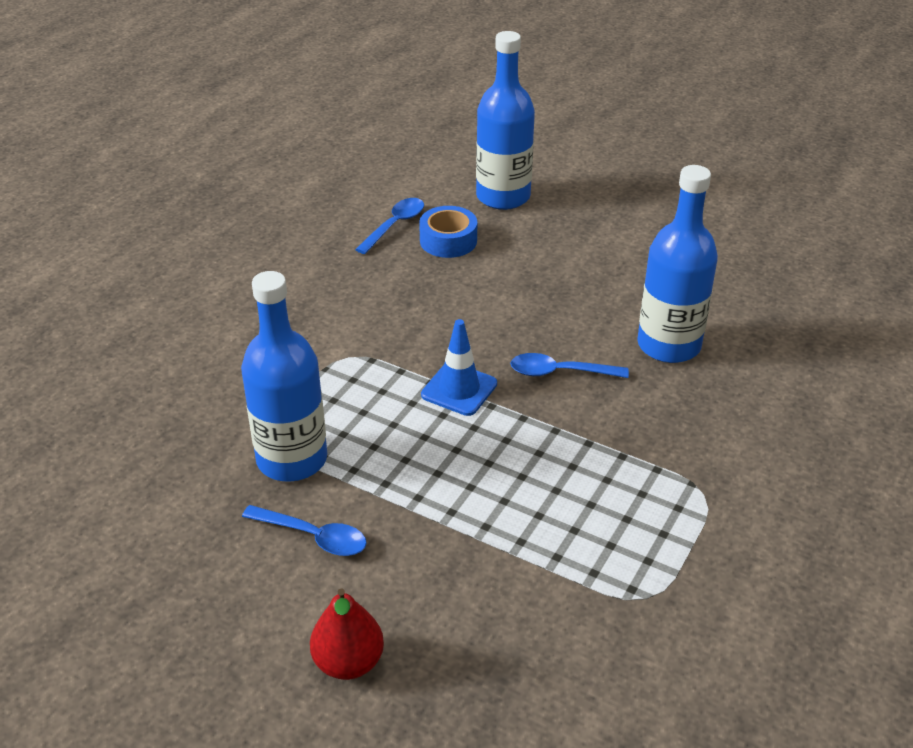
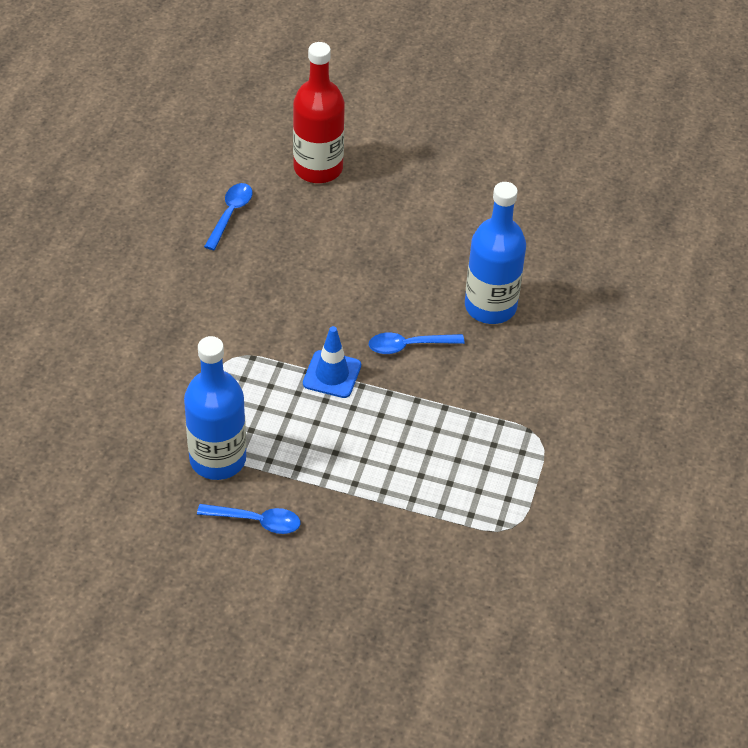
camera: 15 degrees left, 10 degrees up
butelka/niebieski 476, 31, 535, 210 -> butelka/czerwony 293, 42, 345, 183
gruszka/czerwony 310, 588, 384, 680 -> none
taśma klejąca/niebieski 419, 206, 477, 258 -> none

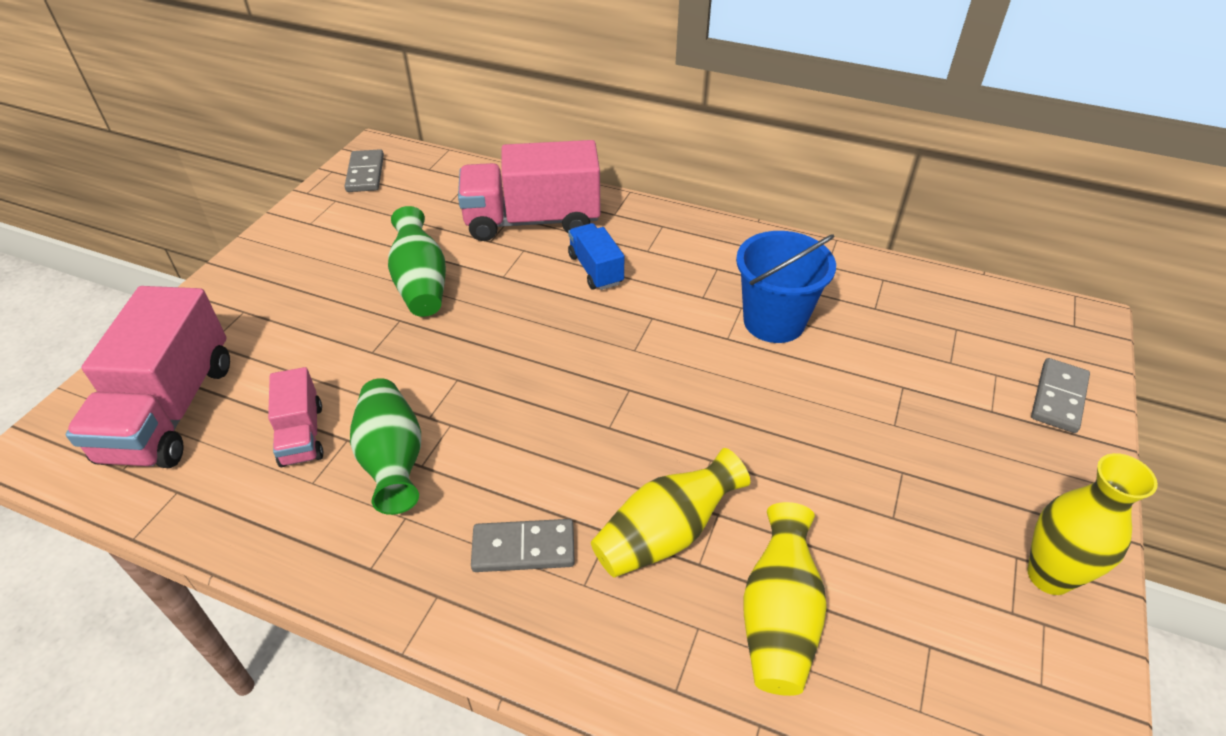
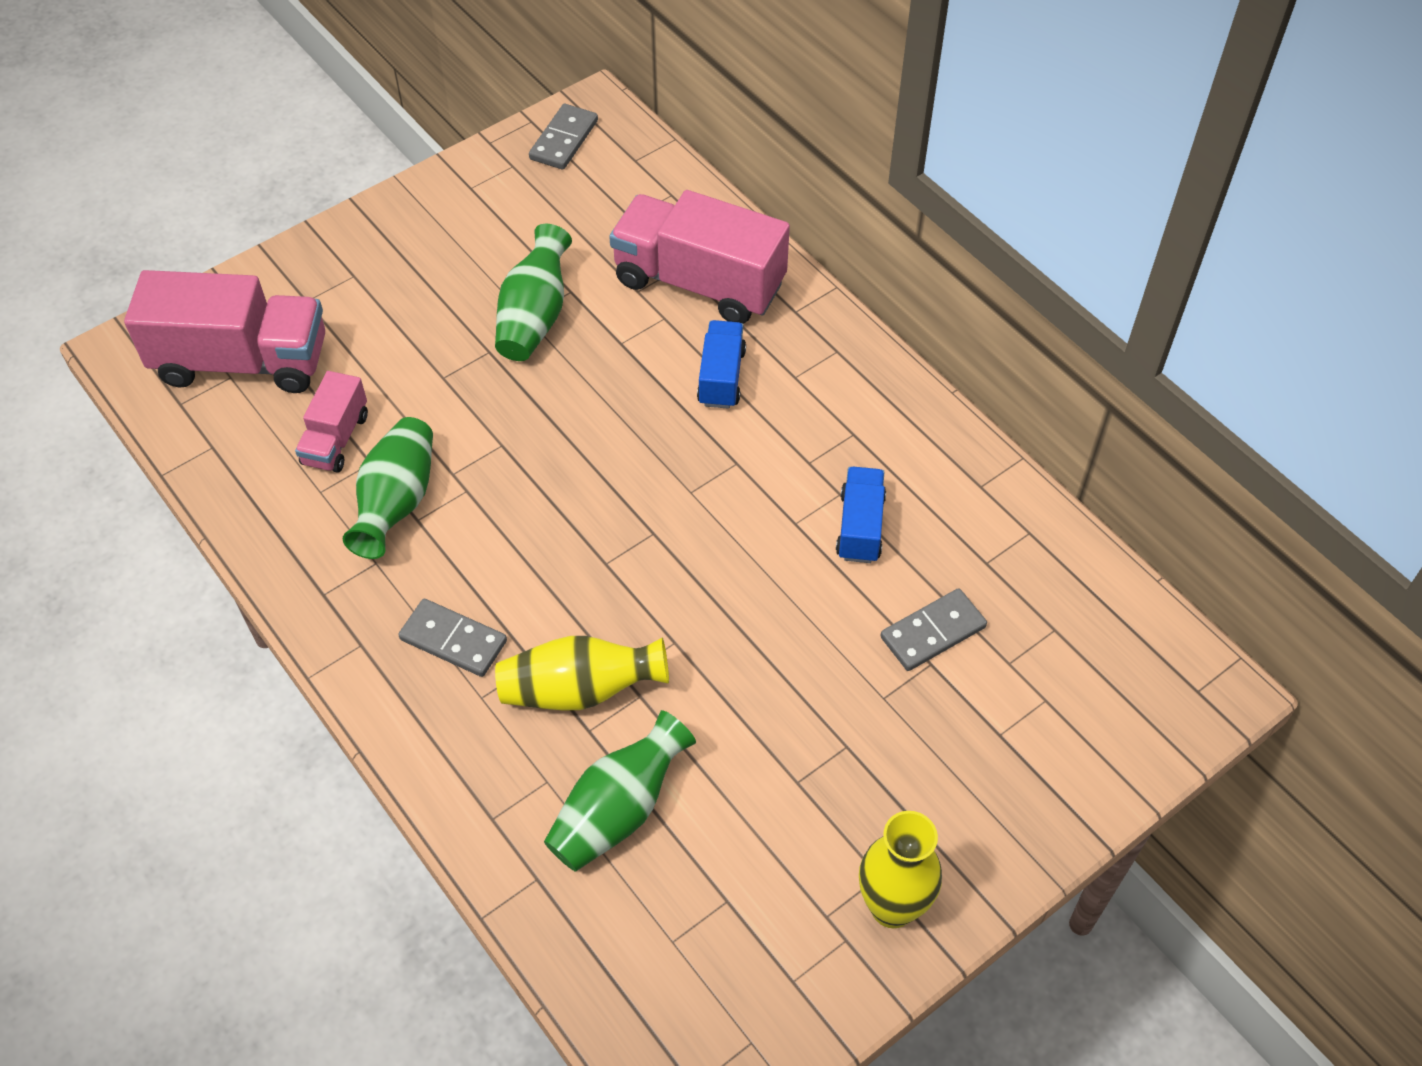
camera: 30 degrees right, 10 degrees up
ciężarówka/różowy 65, 286, 230, 468 -> ciężarówka/różowy 124, 270, 325, 393, 120 degrees counterclockwise
wazon/żółty 743, 502, 827, 696 -> wazon/zielony 544, 710, 696, 872
wiadro/niebieski 736, 231, 836, 343 -> ciężarówka/niebieski 836, 466, 886, 563
kostka domina/szary 1031, 358, 1090, 433 -> kostka domina/szary 880, 588, 987, 671, shifted

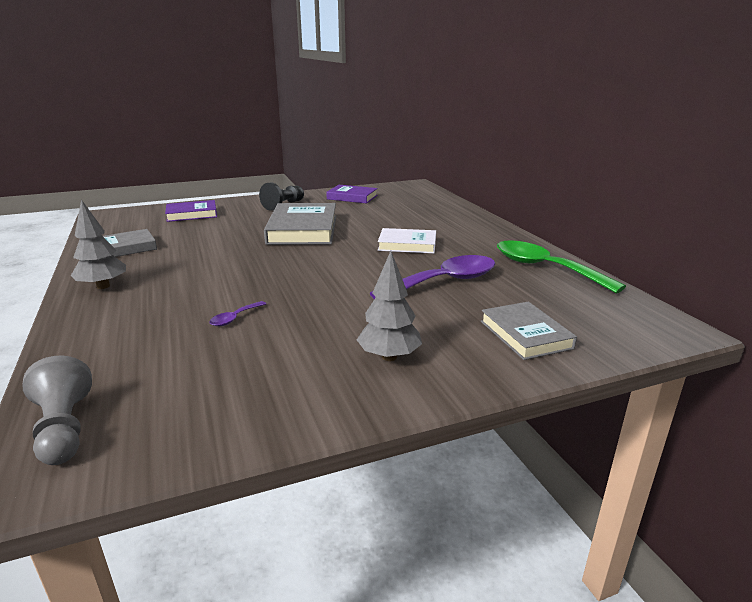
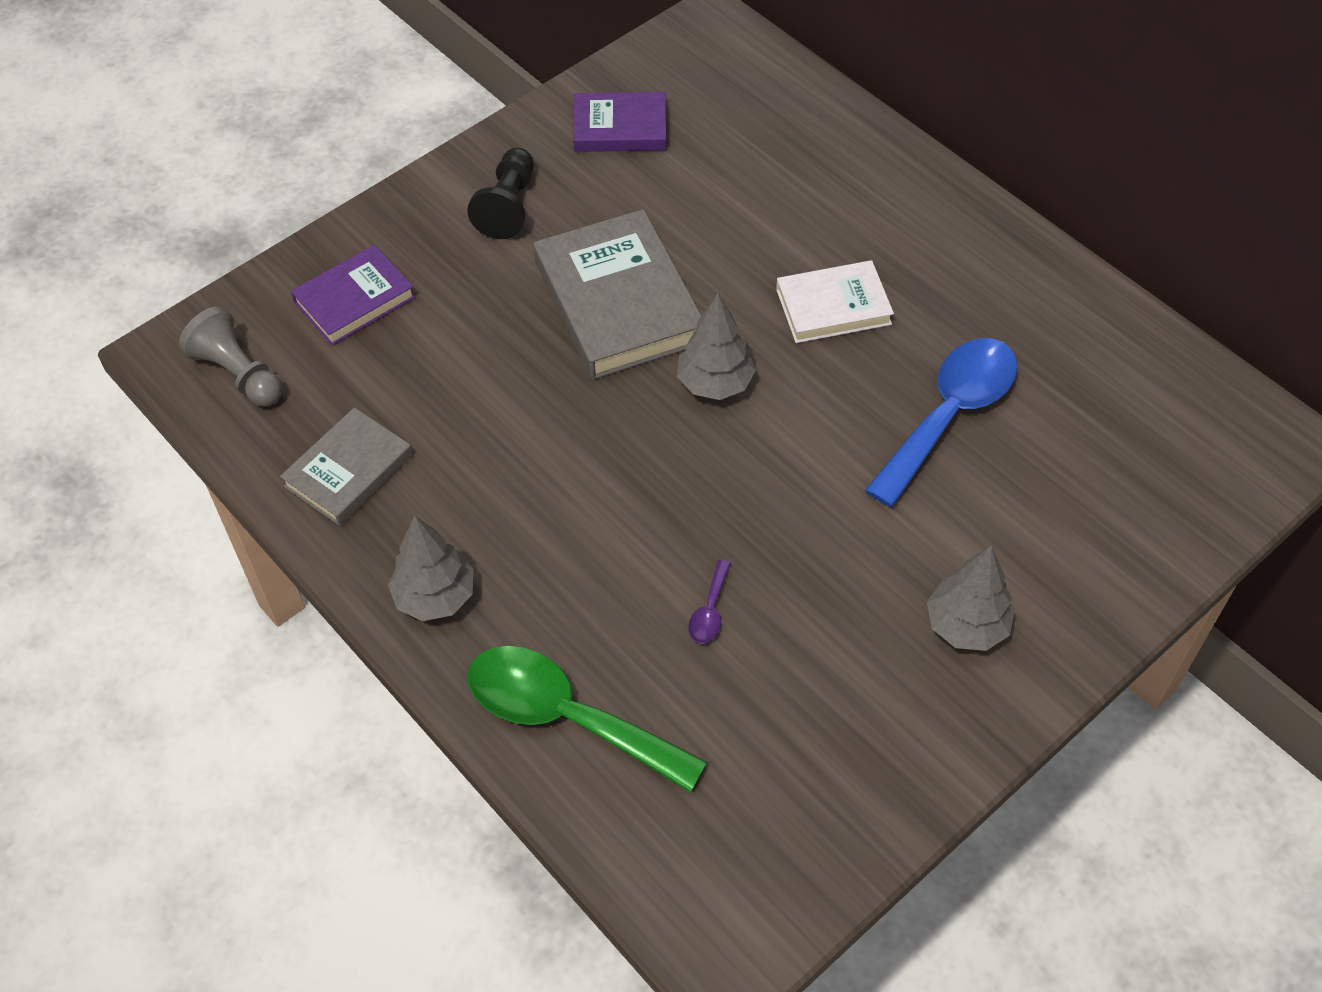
camera: 20 degrees left, 30 degrees up
pionek/szary 22, 356, 92, 465 -> pionek/szary 179, 306, 282, 407, shifted
łyżka/zielony 497, 240, 626, 293 -> łyżka/zielony 467, 646, 707, 792, shifted
none -> drzewko/szary 677, 293, 756, 400
łyżka/fioletowy 370, 255, 495, 299 -> łyżka/niebieski 865, 338, 1018, 507
książka/szary 481, 302, 577, 360 -> none

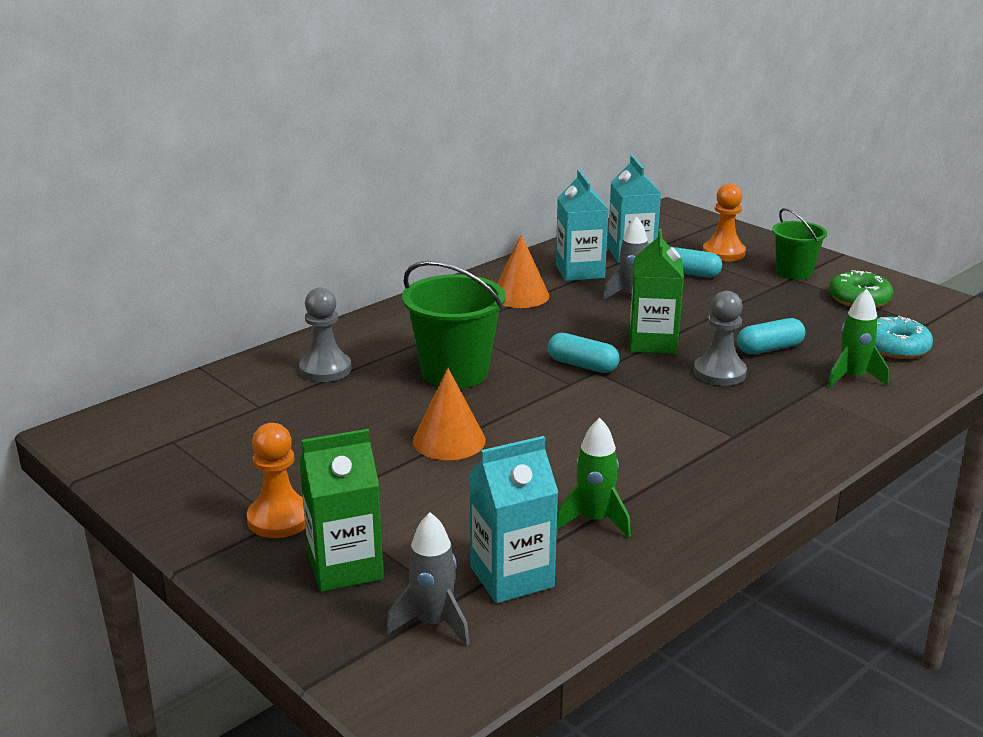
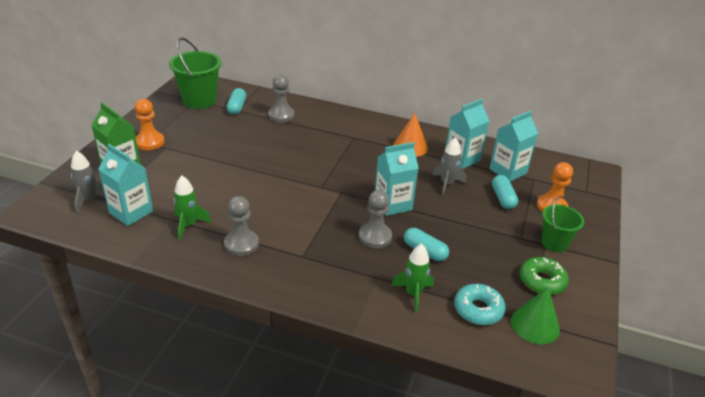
camera: 60 degrees right, 10 degrees up
wiadro/zielony 402, 261, 506, 389 -> wiadro/zielony 169, 37, 221, 109, shifted
none -> pionek/szary 224, 196, 259, 256
kapsułka/turkusowy 548, 333, 619, 373 -> kapsułka/turkusowy 227, 88, 246, 115, shifted
karton mleka/zielony 630, 229, 684, 354 -> karton mleka/turkusowy 375, 142, 419, 216
none -> stożek/zielony 511, 287, 560, 344
stożek/pomarańczowy 413, 368, 486, 460 -> none

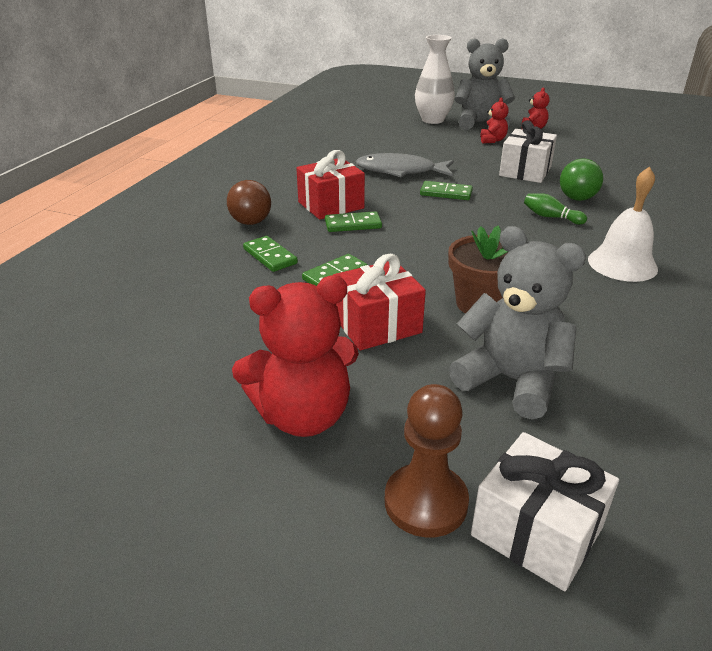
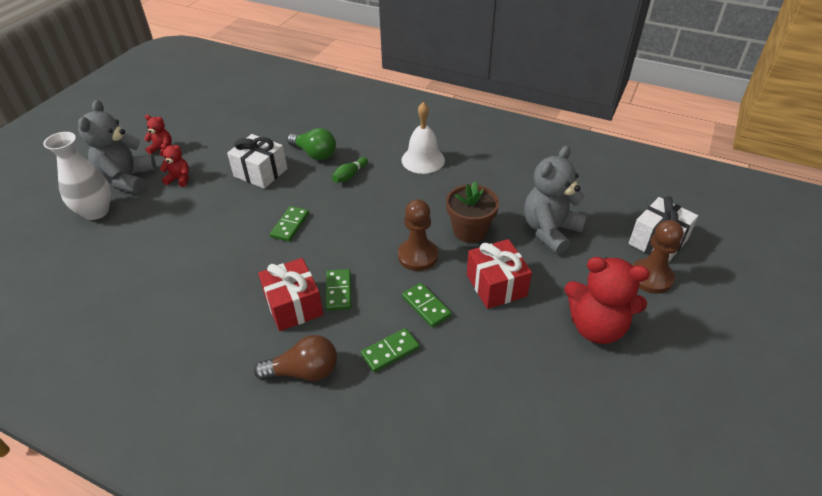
camera: 85 degrees left, 10 degrees up
none -> pionek/brązowy 398, 199, 438, 271
miś/czerwony 232, 275, 359, 437 -> miś/czerwony 564, 257, 650, 344, 120 degrees clockwise
ryba/szary 355, 153, 454, 177 -> none

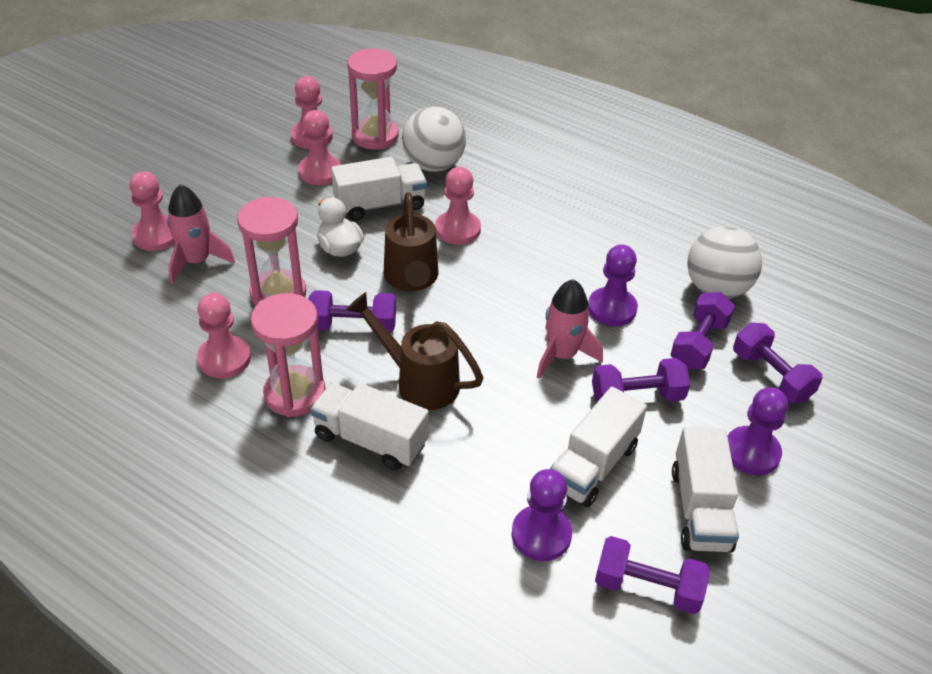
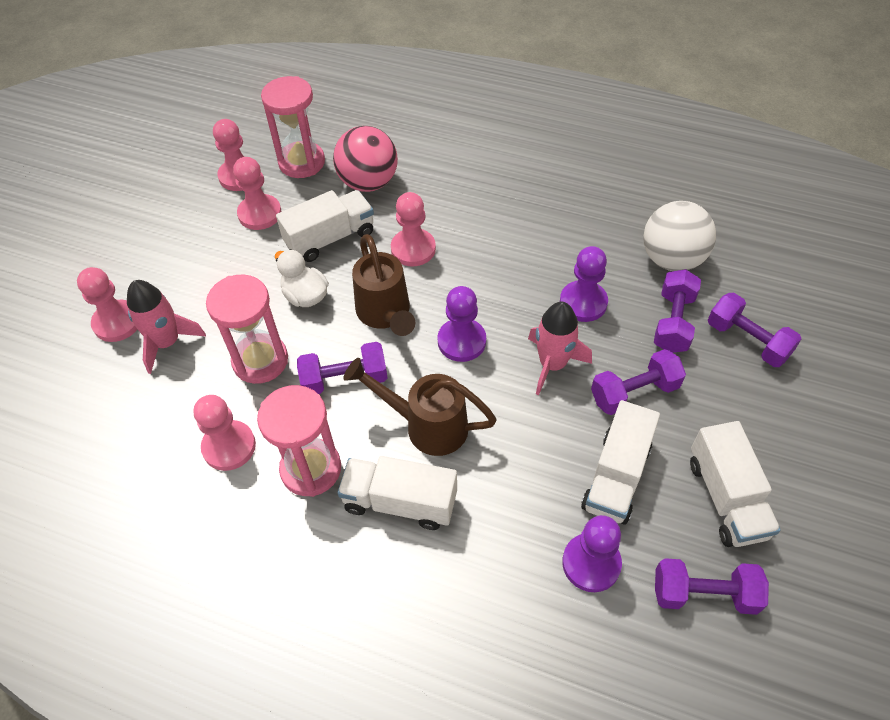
camera: 10 degrees left, 10 degrees up
piłka/biały 402, 106, 466, 172 -> piłka/różowy 333, 126, 398, 192
pionek/fioletowy 727, 387, 788, 475 -> pionek/fioletowy 437, 286, 486, 362, shifted

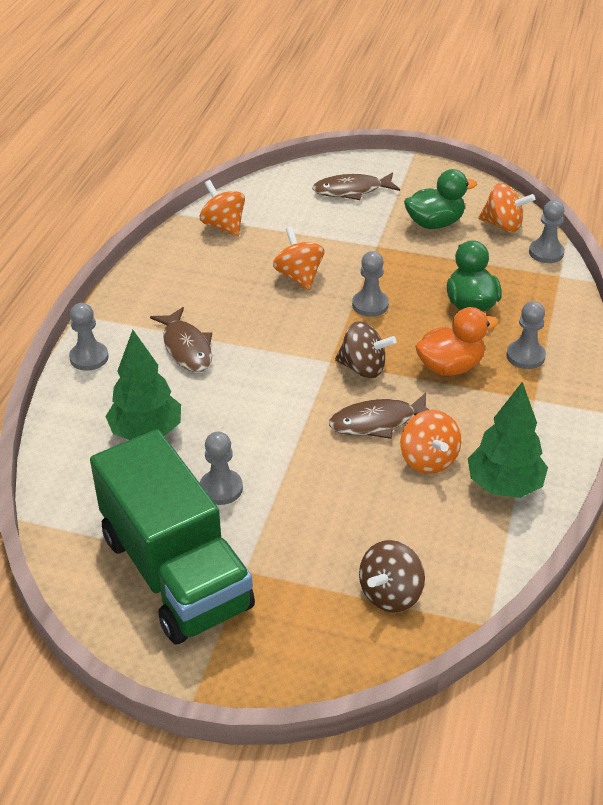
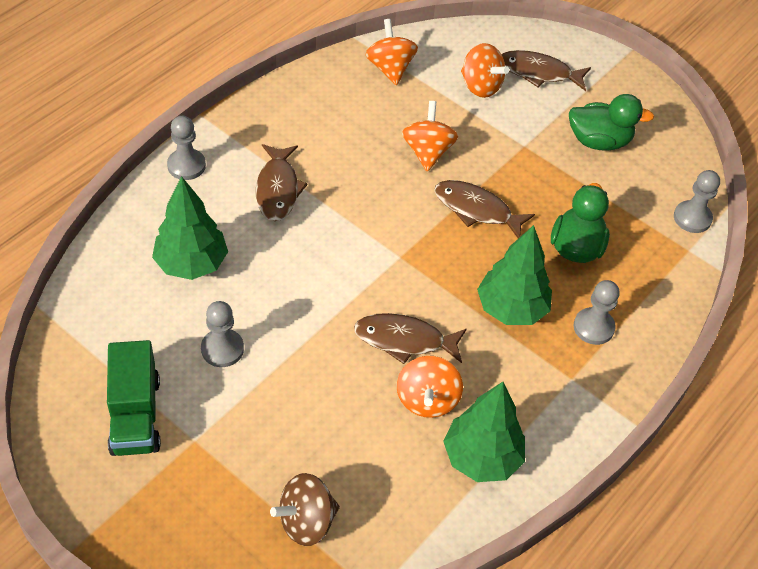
camera: 20 degrees right, 10 degrees up
ciężarówka/zielony 90, 429, 255, 644 -> ciężarówka/zielony 107, 340, 161, 456, x0.57
pionek/szary 352, 251, 389, 317 -> ryba/brązowy 434, 180, 535, 238
bączek/pomarańczowy 478, 183, 535, 232 -> bączek/pomarańczowy 461, 43, 509, 98, shifted
kaczka/pomarańczowy 415, 307, 498, 376 -> drzewko/zielony 477, 225, 552, 325
bączek/brązowy 335, 321, 396, 378 -> none

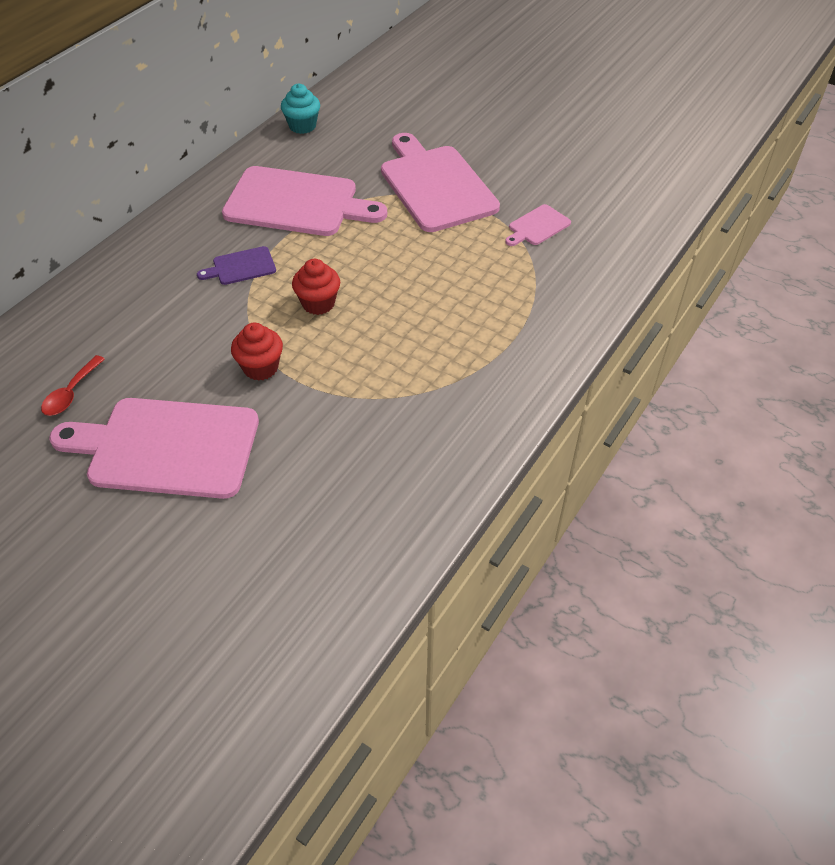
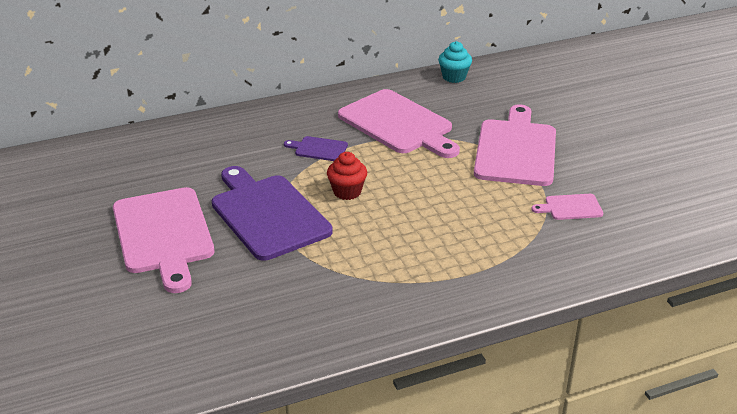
camera: 35 degrees right, 15 degrees down
deska do krojenia/różowy 49, 398, 259, 499 -> deska do krojenia/różowy 113, 187, 214, 293, 150 degrees counterclockwise
muffinka/czerwony 231, 323, 283, 381 -> deska do krojenia/fioletowy 212, 166, 333, 261
łyżka/czerwony 41, 355, 105, 416 -> none

